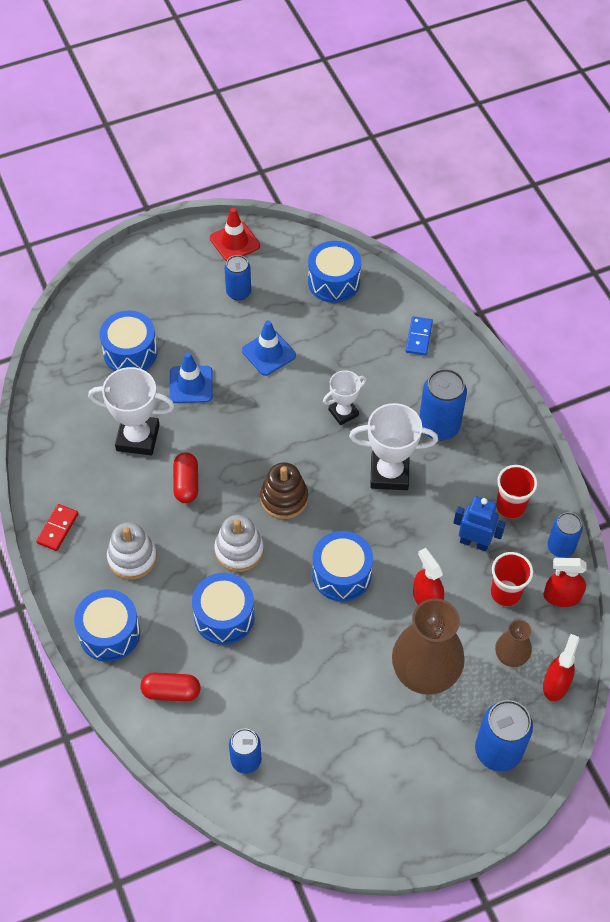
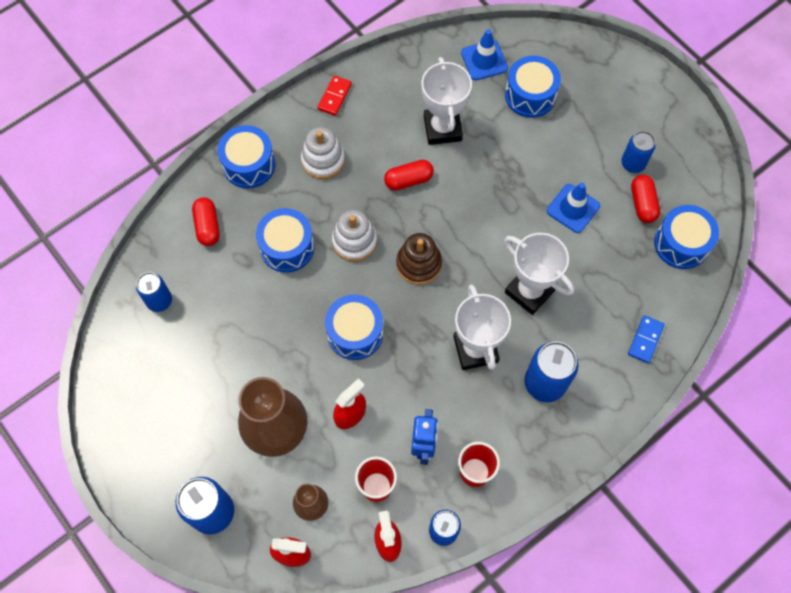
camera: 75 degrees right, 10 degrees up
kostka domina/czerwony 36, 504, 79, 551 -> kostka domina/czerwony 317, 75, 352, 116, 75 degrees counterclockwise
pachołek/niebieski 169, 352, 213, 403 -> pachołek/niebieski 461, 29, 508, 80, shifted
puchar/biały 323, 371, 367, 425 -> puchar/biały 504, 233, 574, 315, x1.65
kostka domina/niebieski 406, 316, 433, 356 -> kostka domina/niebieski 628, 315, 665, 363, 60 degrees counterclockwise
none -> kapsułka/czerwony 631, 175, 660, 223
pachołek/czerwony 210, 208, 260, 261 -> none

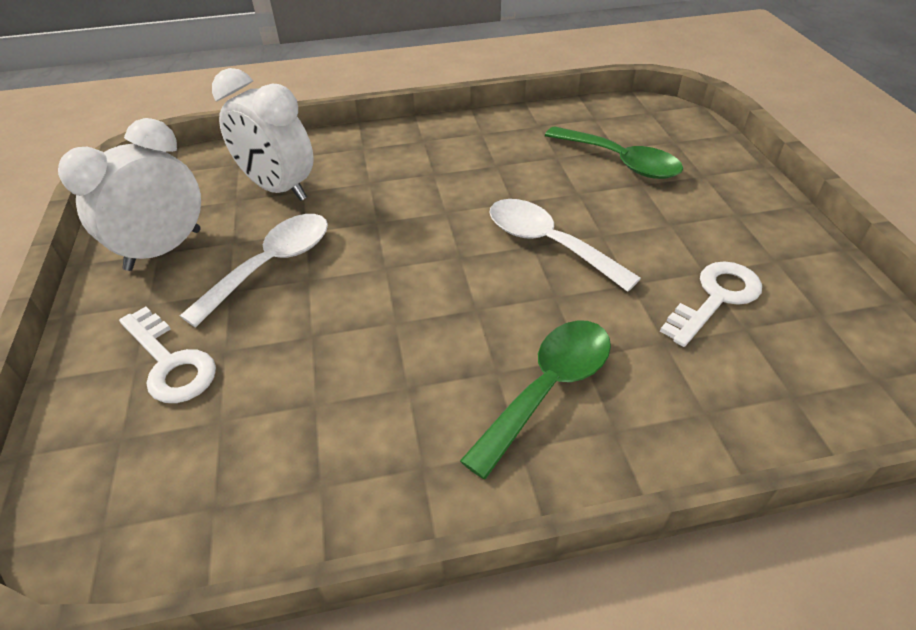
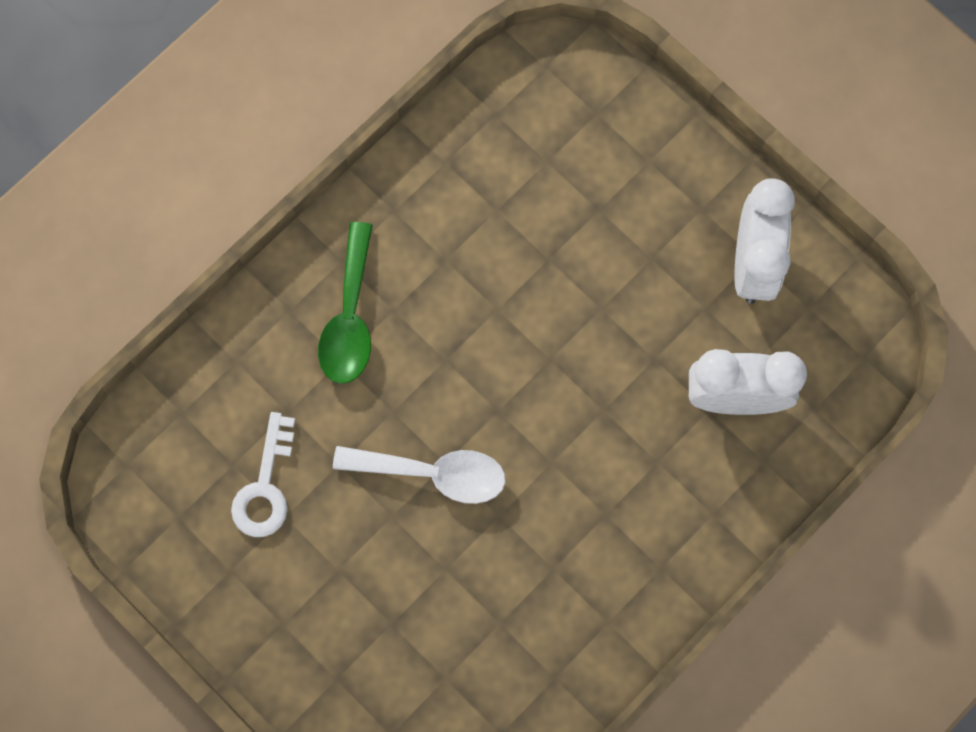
camera: 145 degrees right, 30 degrees up
klucz/biały 119, 307, 216, 403 -> none
łyżka/biały 180, 214, 328, 327 -> none
łyżka/zielony 545, 126, 683, 179 -> none

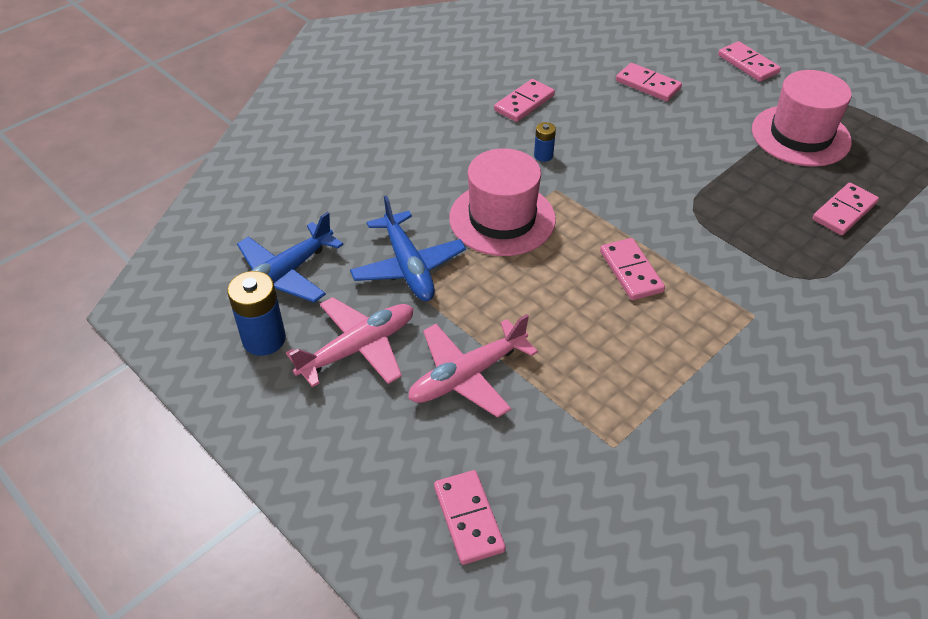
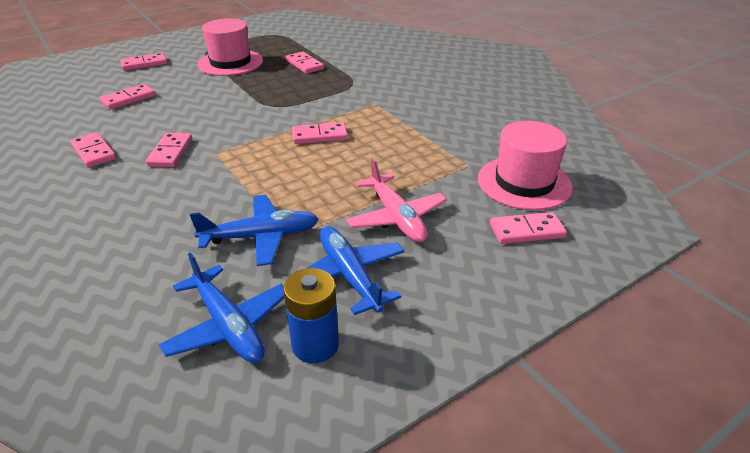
camera: 80 degrees left, 10 degrees down
bateria/niebieski 534, 122, 556, 162 -> kostka domina/różowy 146, 133, 192, 167
samolot/różowy 286, 297, 413, 387 -> samolot/niebieski 307, 226, 405, 315
kapelusz/różowy 449, 148, 556, 256 -> kapelusz/różowy 478, 121, 573, 210, shifted

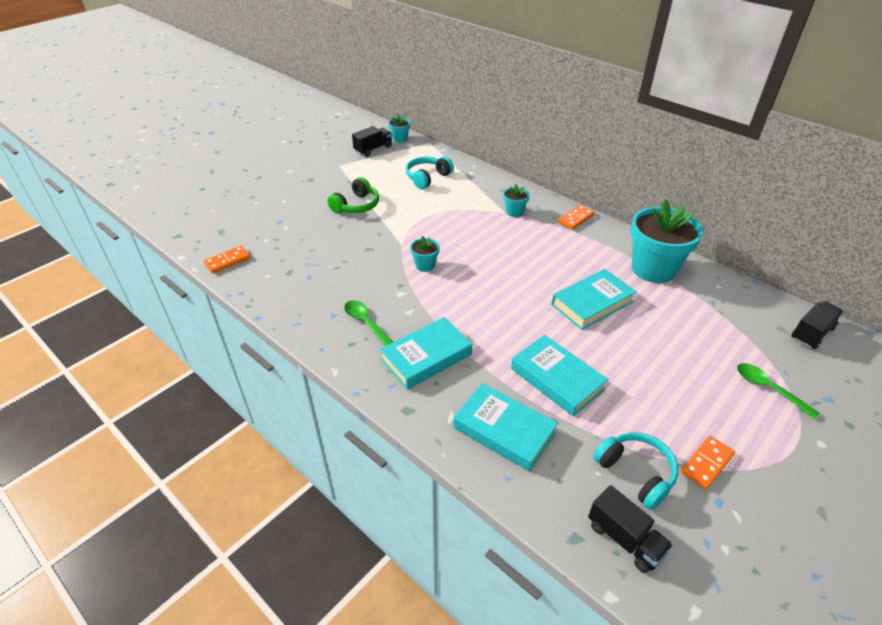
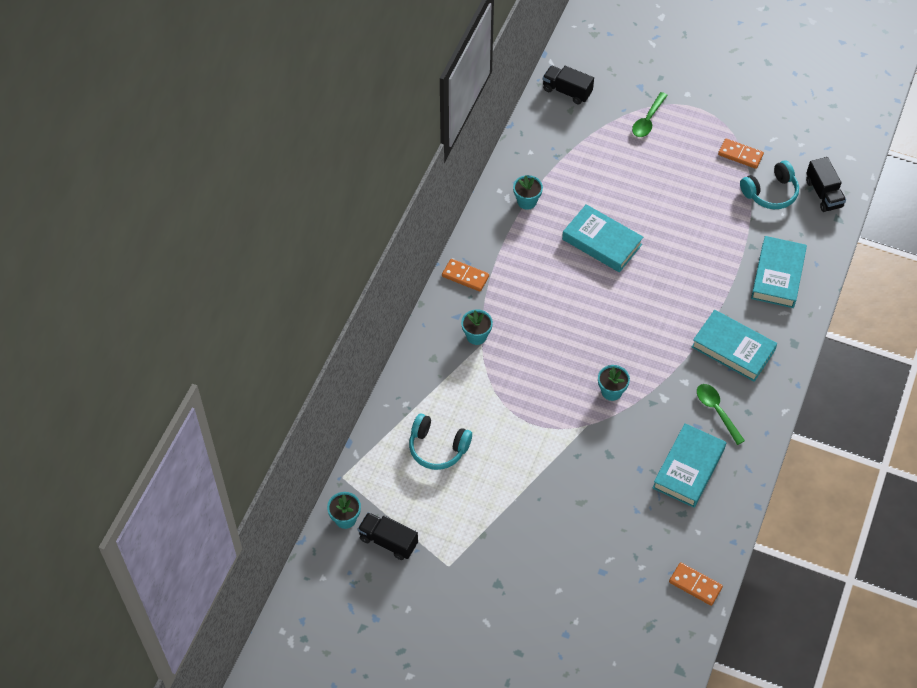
camera: 110 degrees left, 15 degrees up
doniczka/turkusowy 630, 200, 703, 283 -> doniczka/turkusowy 513, 175, 543, 210, x0.45
książka/turkusowy 511, 335, 608, 417 -> książka/turkusowy 653, 423, 726, 508, shifted
łyżka/zielony 344, 300, 393, 346 -> łyżka/zielony 697, 384, 745, 445, 120 degrees clockwise
słuchawki/turkusowy 593, 432, 678, 510 -> słuchawki/turkusowy 740, 160, 799, 209, 150 degrees counterclockwise
ciężarówka/czarny 588, 485, 673, 573 -> ciężarówka/czarny 806, 157, 846, 212, 135 degrees clockwise
słuchawki/zielony 327, 177, 379, 213 -> none

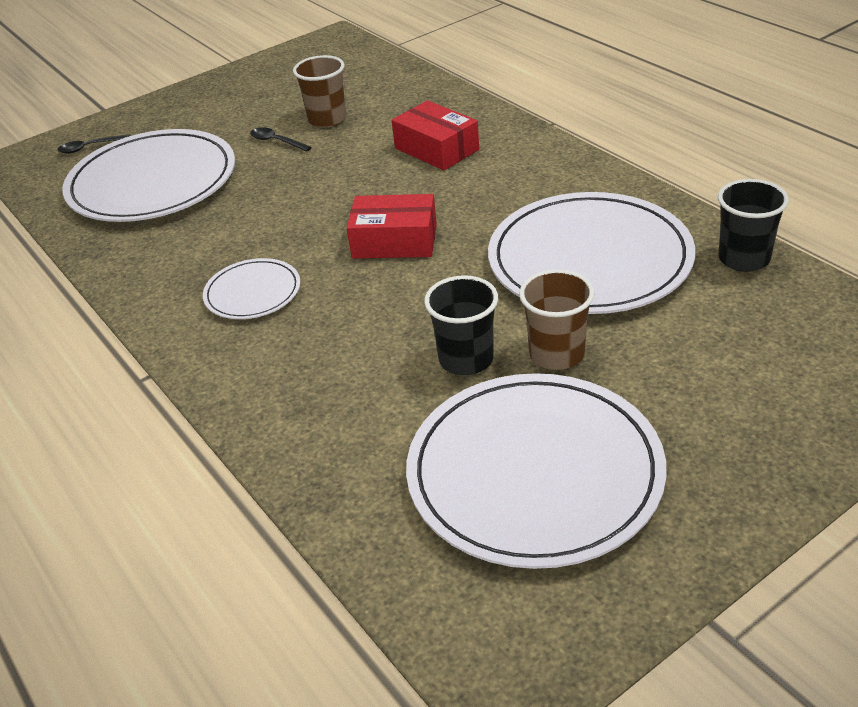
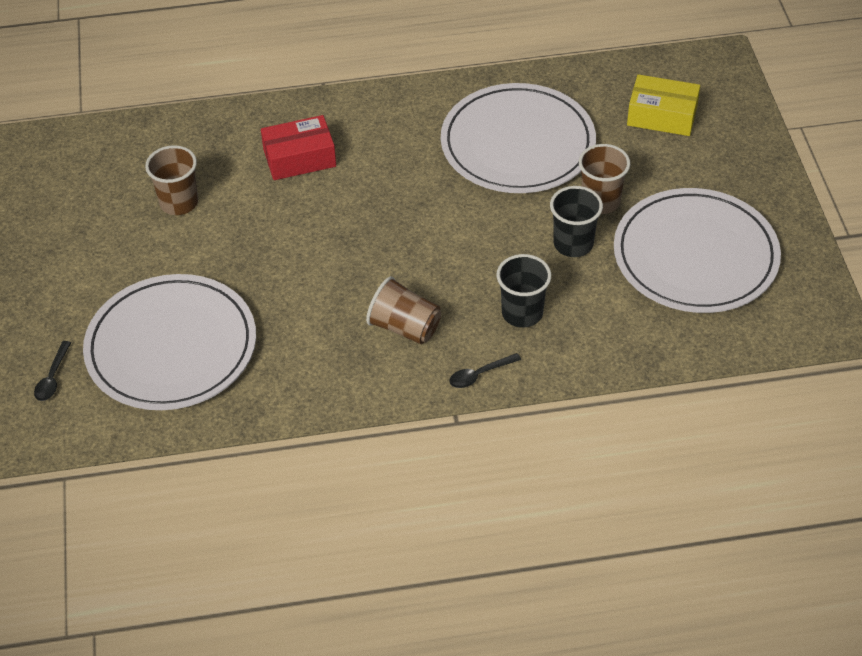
camera: 65 degrees left, 10 degrees up
talerz/biały 203, 258, 300, 319 -> szklanka/brązowy 366, 276, 441, 344
łyżka/czarny 250, 127, 312, 152 -> łyżka/czarny 449, 353, 521, 388, shifted
szklanka/czarny 718, 179, 789, 272 -> szklanka/czarny 497, 254, 551, 328, shifted
none -> pudełko/żółty 627, 74, 700, 136
pudełko/czerwony 347, 194, 437, 258 -> none

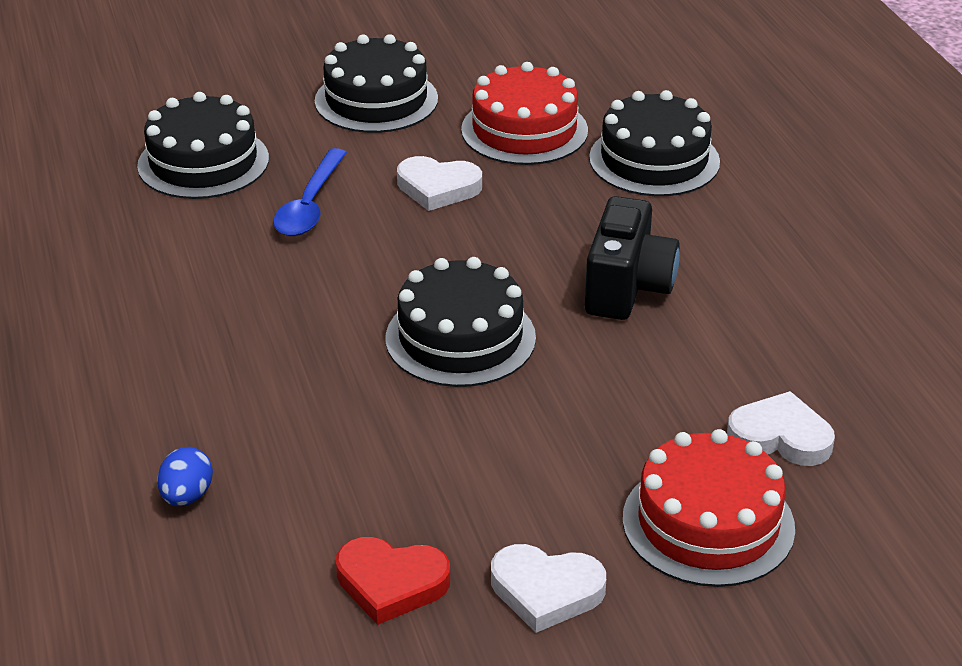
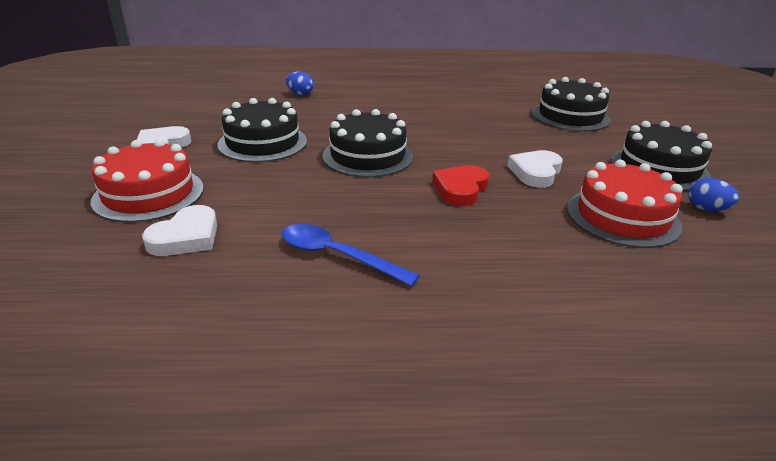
camera: 105 degrees right, 5 degrees down
tort/czarny 589, 90, 720, 196 -> tort/czarny 217, 98, 307, 162, shifted
łyżka/niebieski 273, 148, 347, 236 -> łyżka/niebieski 282, 224, 420, 286, shifted
serce/czerwony 336, 537, 450, 625 -> serce/czerwony 432, 165, 489, 206, shifted
none -> jajko/niebieski 688, 178, 739, 211
aparat fotograficzny/czarny 585, 196, 680, 320 -> none

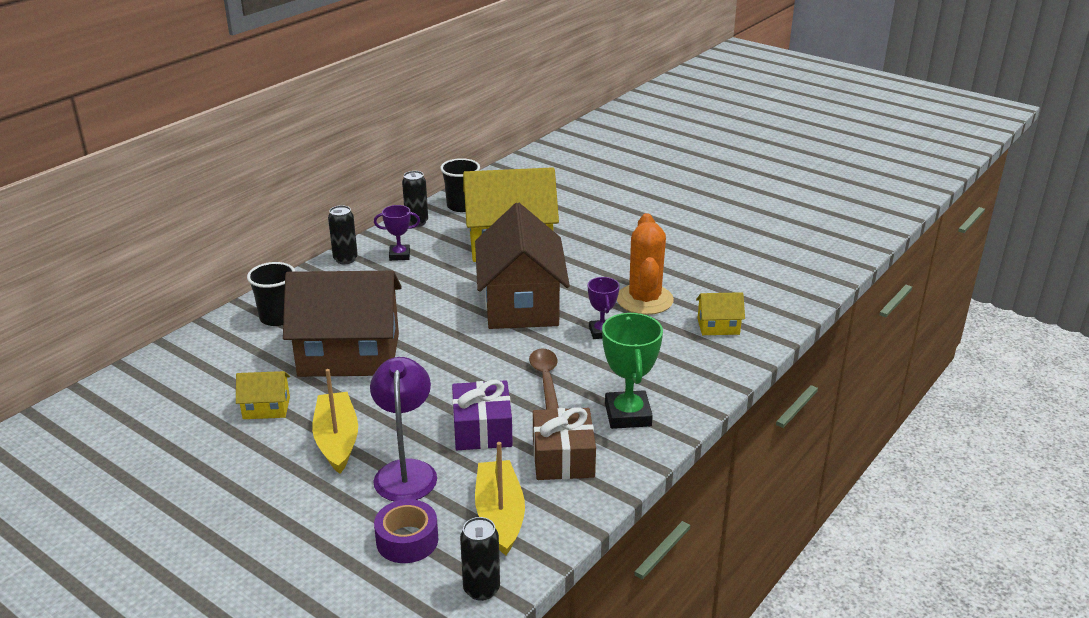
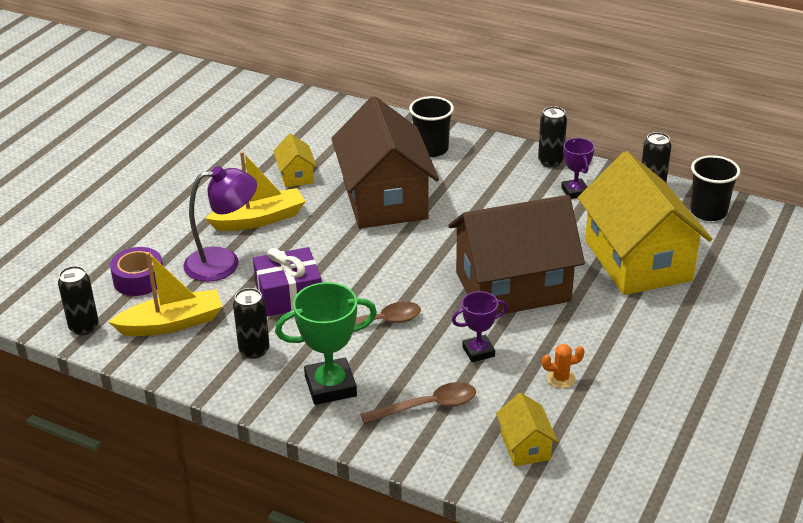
camera: 80 degrees right, 5 degrees up
prezent/brązowy 533, 407, 596, 480 -> puszka/czarny 233, 288, 270, 359
none -> łyżka/brązowy 360, 382, 476, 424
kaktus/pomarańczowy 617, 213, 674, 315 -> kaktus/pomarańczowy 542, 344, 585, 388, x0.41

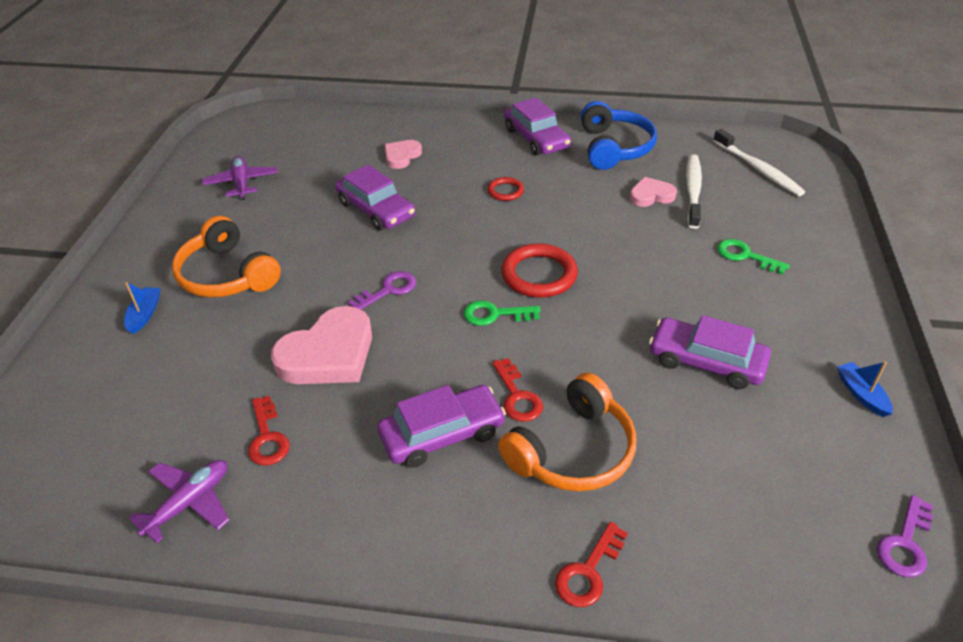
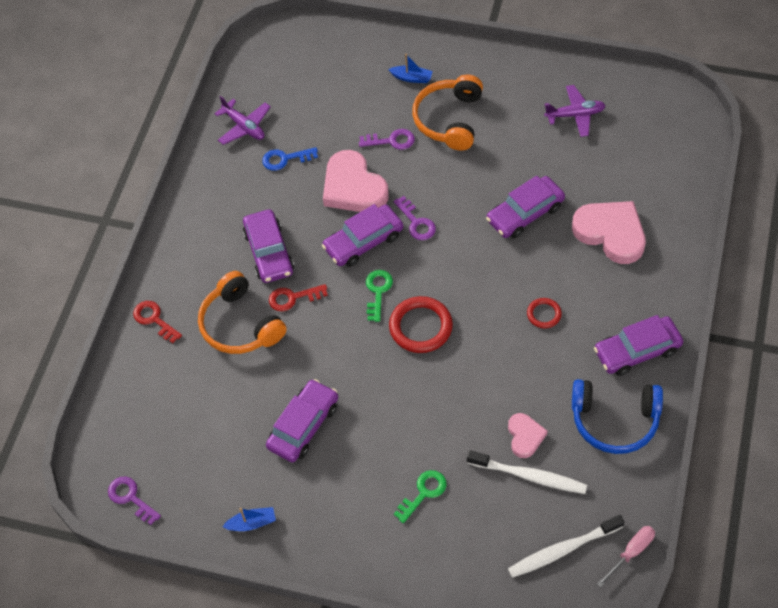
camera: 100 degrees right, 15 degrees up
klucz/czerwony 248, 396, 290, 466 -> klucz/niebieski 262, 147, 318, 171
none -> samochód/fioletowy 322, 204, 403, 267
none -> klucz/fioletowy 359, 129, 415, 150
słuchawki/pomarańczowy 172, 216, 281, 298 -> słuchawki/pomarańczowy 412, 75, 483, 150, 45 degrees counterclockwise
serce/różowy 385, 140, 422, 169 -> serce/różowy 572, 201, 646, 264, x1.84
none -> śrubokręt/różowy 597, 526, 655, 587

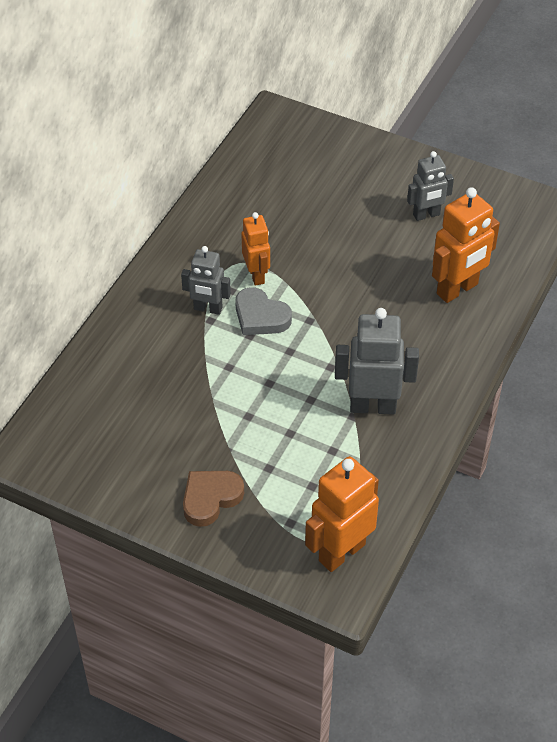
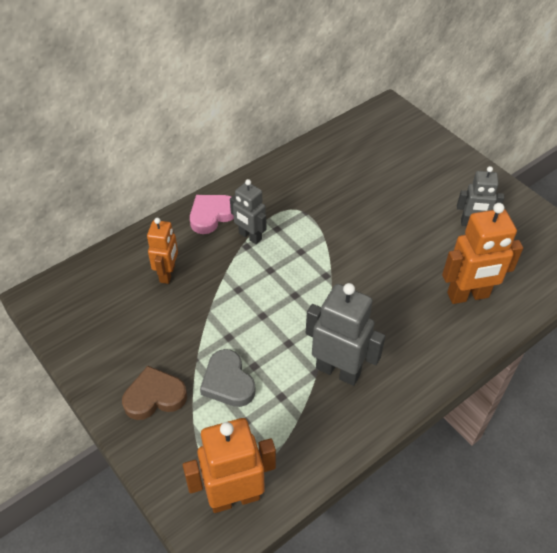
camera: 25 degrees right, 0 degrees up
robot/pomarańczowy 242, 212, 270, 286 -> robot/pomarańczowy 147, 218, 178, 284, shifted
none -> serce/różowy 190, 195, 234, 234
serce/szary 235, 287, 292, 335 -> serce/szary 200, 349, 256, 407, shifted

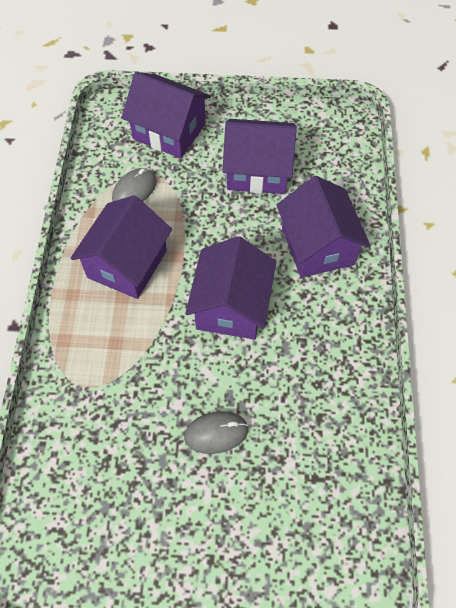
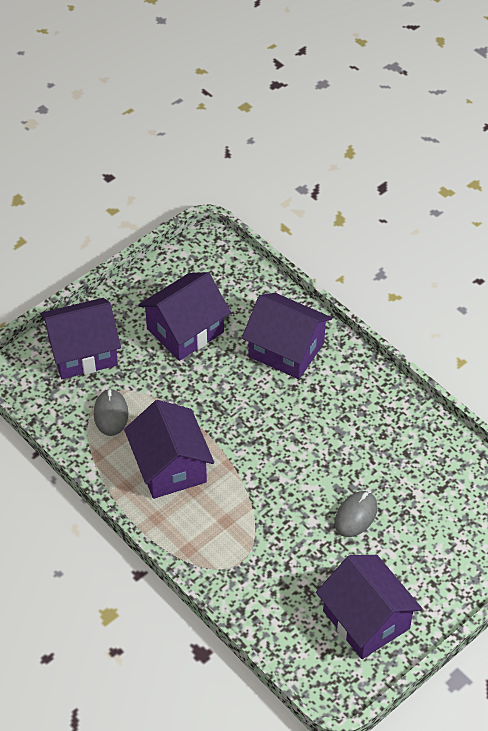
camera: 45 degrees left, 10 degrees down
domek/fioletowy 185, 236, 276, 340 -> domek/fioletowy 316, 555, 422, 659, shifted

